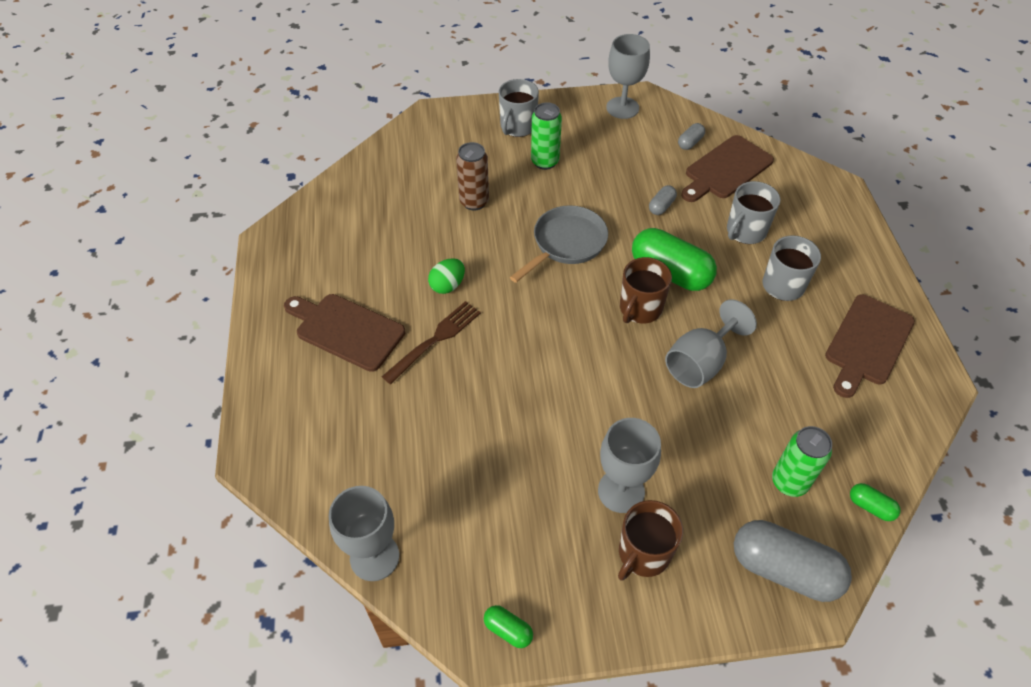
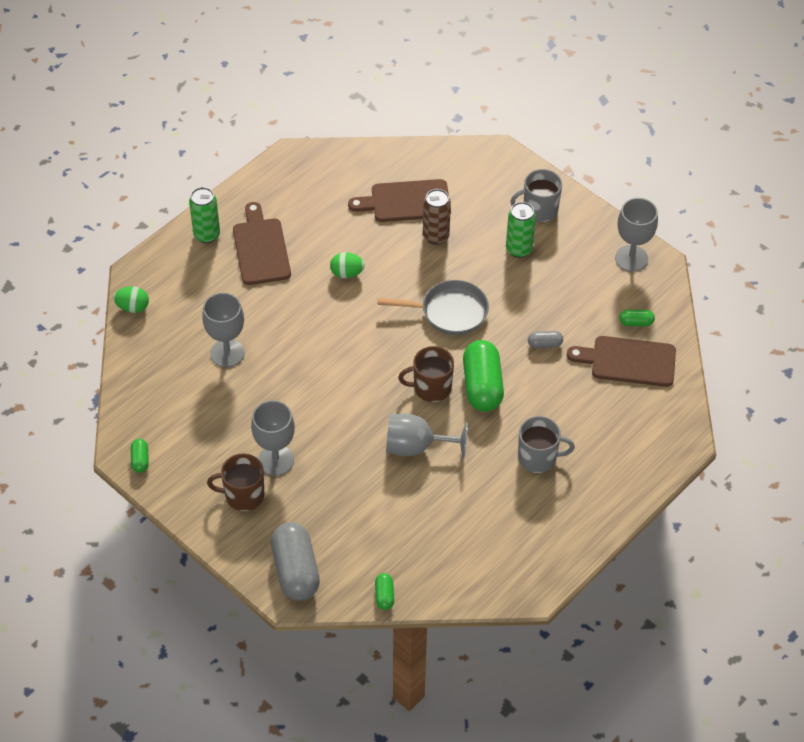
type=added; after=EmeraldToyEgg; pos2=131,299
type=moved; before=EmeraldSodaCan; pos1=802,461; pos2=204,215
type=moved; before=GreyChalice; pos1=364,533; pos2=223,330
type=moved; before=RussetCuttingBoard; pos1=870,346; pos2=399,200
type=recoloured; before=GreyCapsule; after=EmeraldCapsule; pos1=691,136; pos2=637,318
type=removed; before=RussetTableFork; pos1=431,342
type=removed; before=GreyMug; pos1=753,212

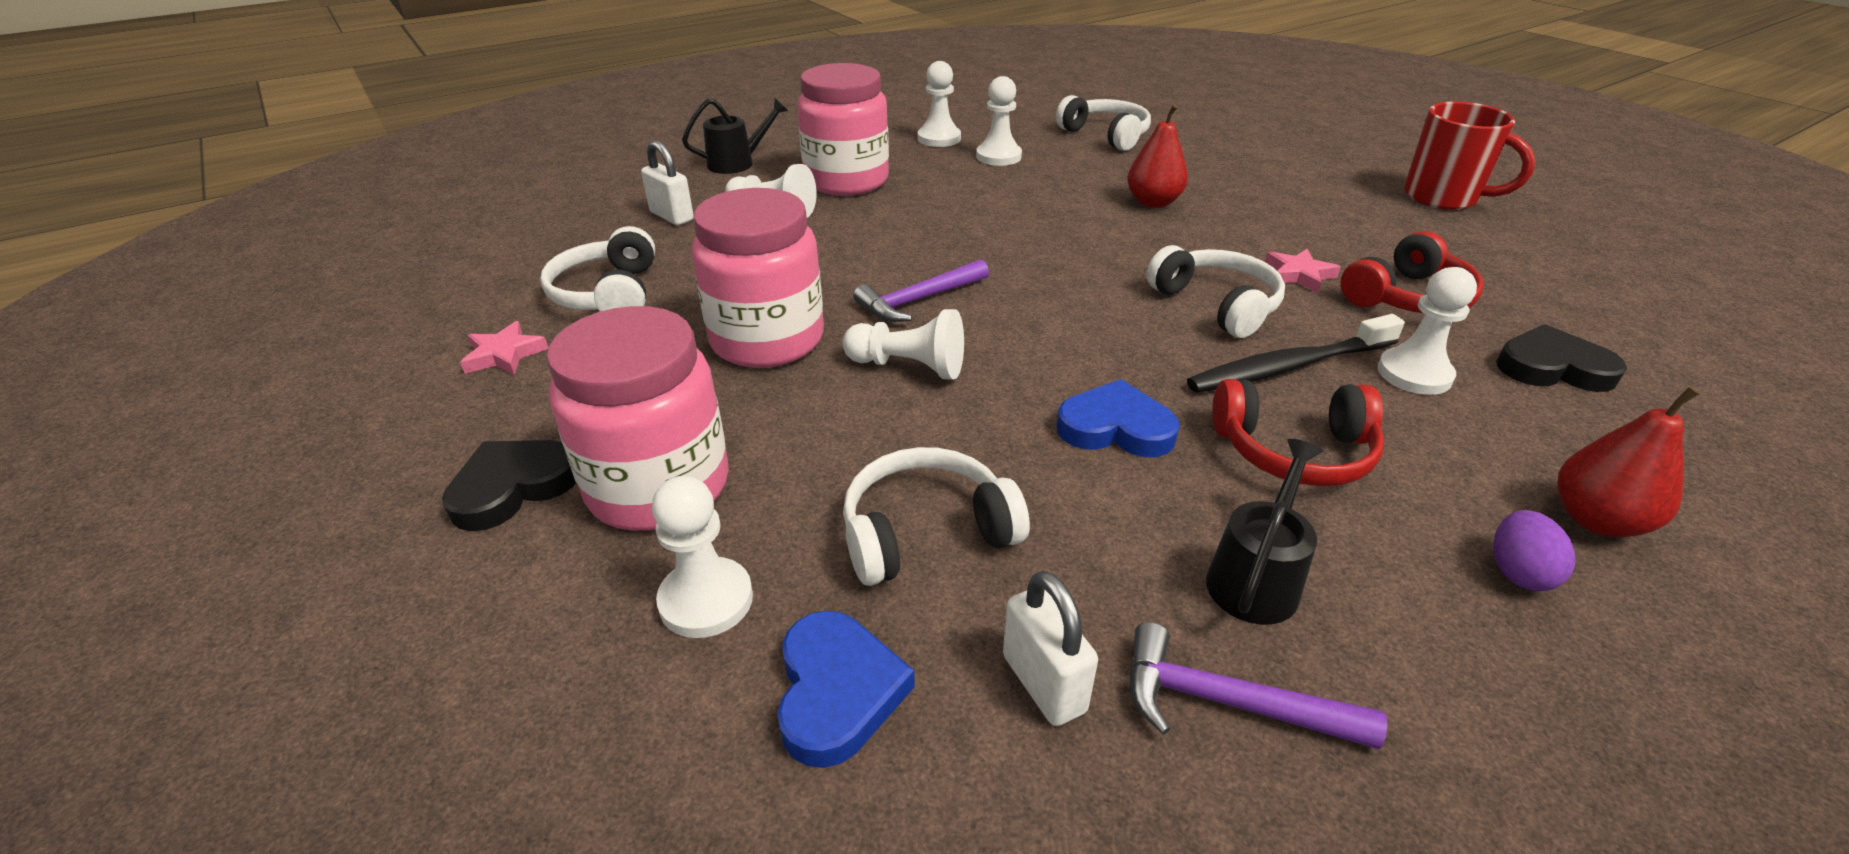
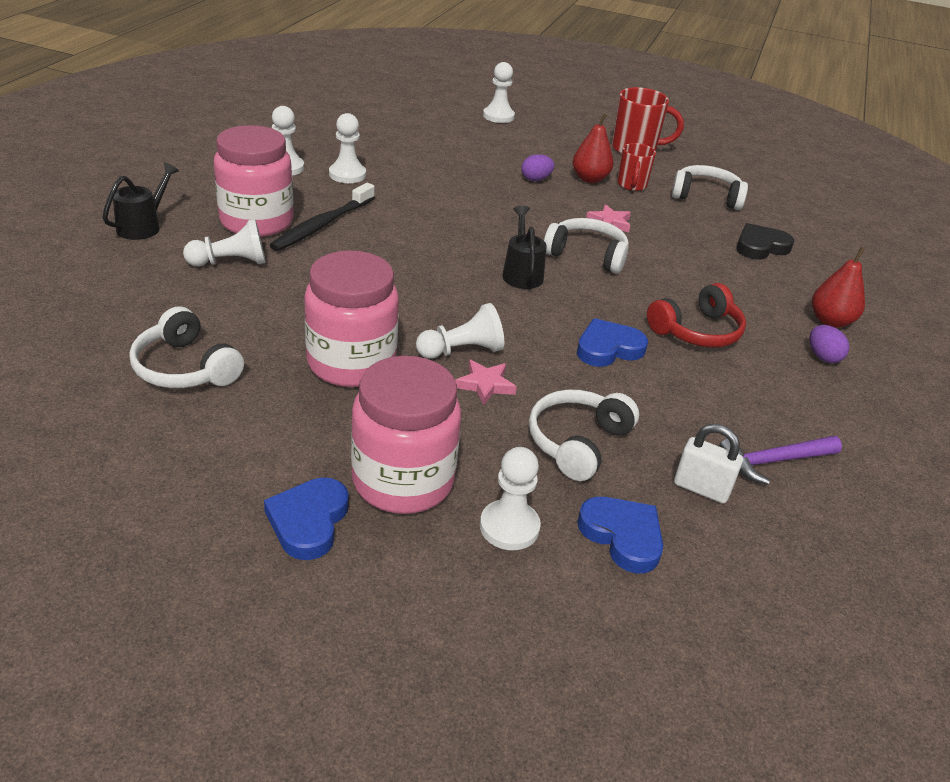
type=recoloured; before=JetBlackHeart; after=CobaltHeart; pos1=509,485; pos2=306,519
type=moved; before=JetBlackToothBrush; pos1=1296,353; pos2=322,217
type=moved; before=RosyFivePointedStar; pos1=504,348; pos2=486,382
type=moved; before=WhiteGamePawn; pos1=1427,331; pos2=499,92
type=moved; before=JetBlackWateringPot; pos1=1264,532; pos2=524,247
type=added; after=VioletToyEgg; pos2=538,167
type=moved; before=ScarletPear; pos1=1157,156; pos2=593,148
type=added; after=ScarletMug; pos2=636,167
type=moved; before=WhiteHeadset; pos1=1103,123; pos2=710,187
type=removed; before=WhitePadlock; pos1=667,182
type=removed; before=VioletHammer; pos1=921,290
type=removed; before=ScarletHeadset; pos1=1412,272

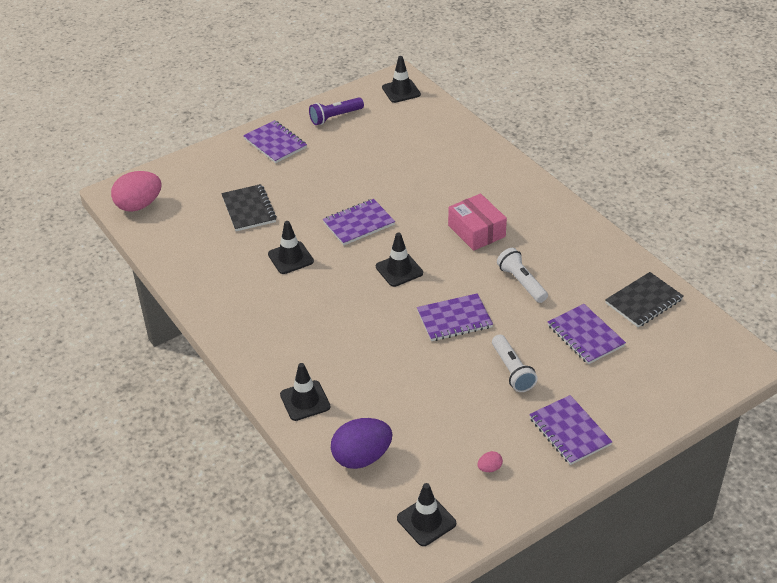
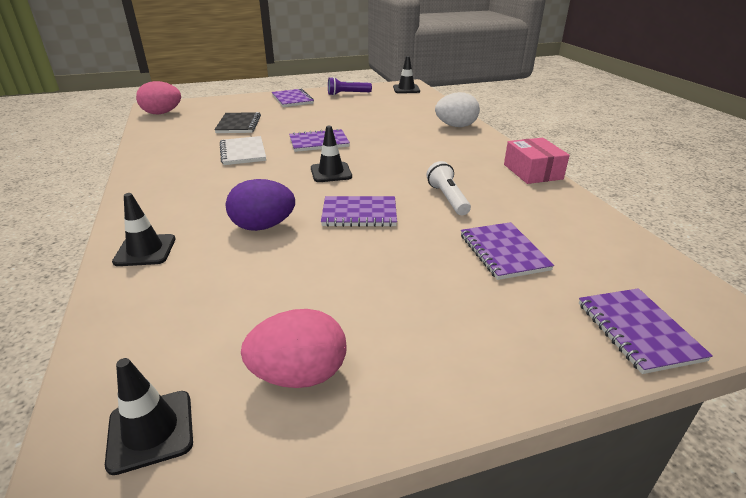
type=replaced; before=JetBlackSafetyCone; after=WhiteNotebook; pos1=291,247; pos2=243,150
type=moved; before=VioletToyEgg; pos1=361,443; pos2=260,205
type=resized; before=RosyToyEgg; pos1=490,461; pos2=293,348; scale=2.39
type=added; after=WhiteToyEgg; pos2=457,109
type=moved; before=RosyPackage; pos1=477,222; pos2=537,161
type=moved; before=VioletNotebook; pos1=571,430; pos2=646,331
type=removed; before=WhitePocketTorch; pos1=515,363
type=removed; before=JetBlackNotebook; pos1=644,300

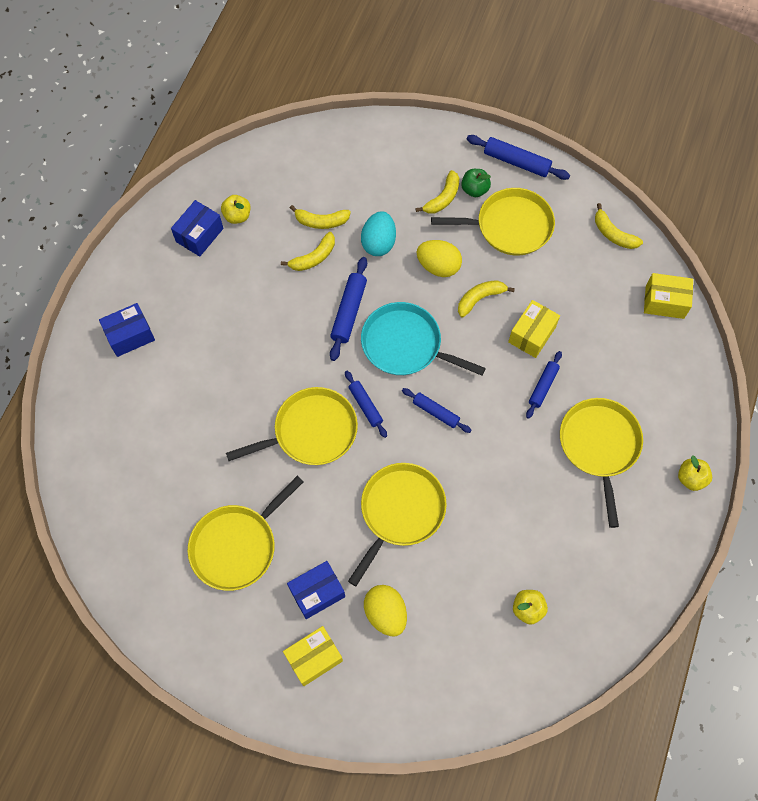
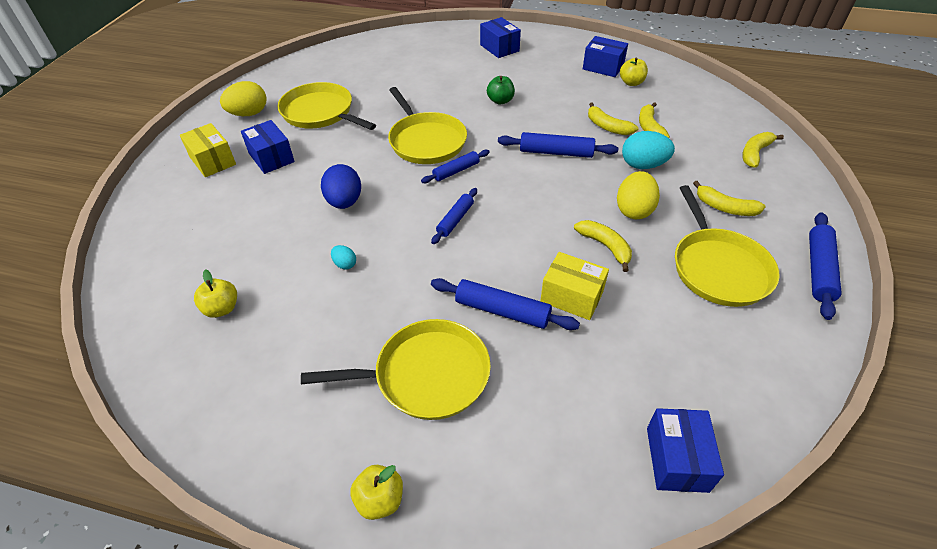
type=moved; before=GoldenToyEgg; pos1=385,610; pos2=243,98
type=replaced; before=GoldenPan; after=CobaltToyEgg; pos1=397,524; pos2=341,186
type=added; after=AquaToyEgg; pos2=343,257
type=resized; before=CobaltDoughRoller; pos1=544,385; pos2=505,304; scale=1.51
type=moved; before=EmeraldToyApple; pos1=476,183; pos2=501,90
type=recoloured; before=GoldenPackage; after=CobaltPackage; pos1=668,296; pos2=685,450
type=moved; before=GoldenBananaFruit; pos1=619,226; pos2=763,150
type=removed; before=AquaPan; pos1=423,339

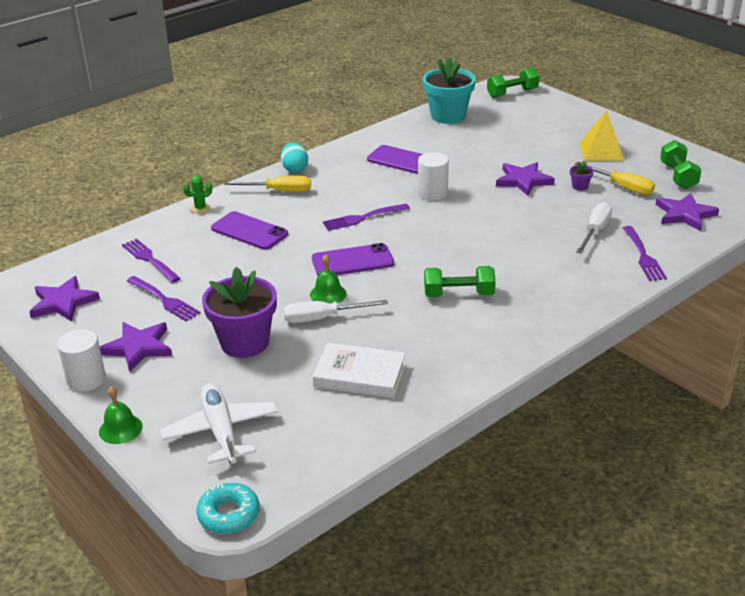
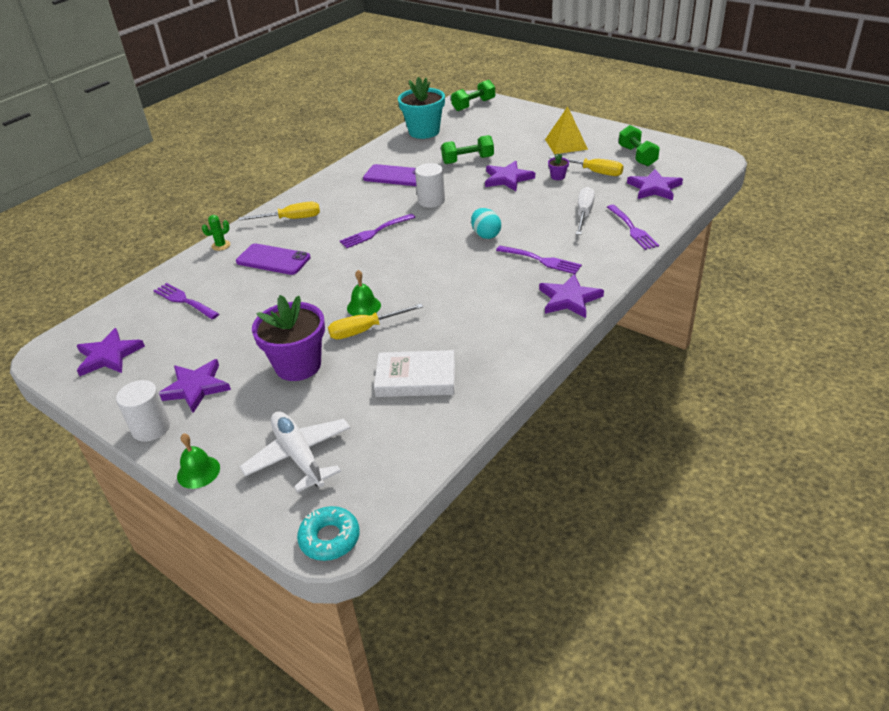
type=recoloured; before=WhiteHandScrewdriver; after=GoldenHandScrewdriver; pos1=336,311; pos2=375,321
type=moved; before=EmeraldFreeWeight; pos1=460,281; pos2=467,149
type=moved; before=AquaToyEgg; pos1=294,158; pos2=486,223
type=moved; before=VioletTableFork; pos1=164,299; pos2=539,260
type=added; after=VioletFivePointedStar; pos2=571,296
type=removed; before=VioletSmartphone; pos1=353,259

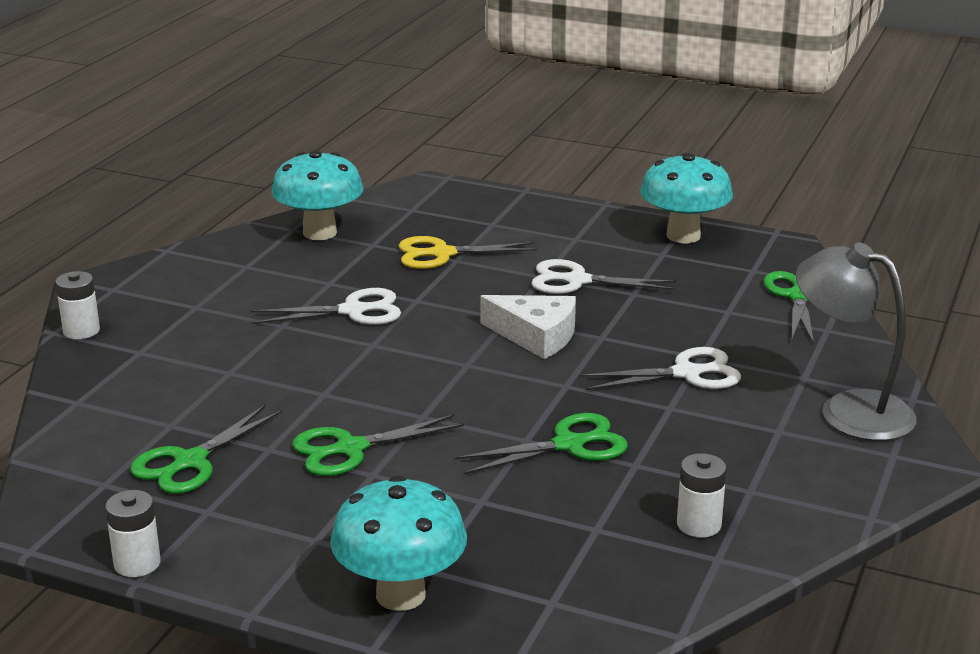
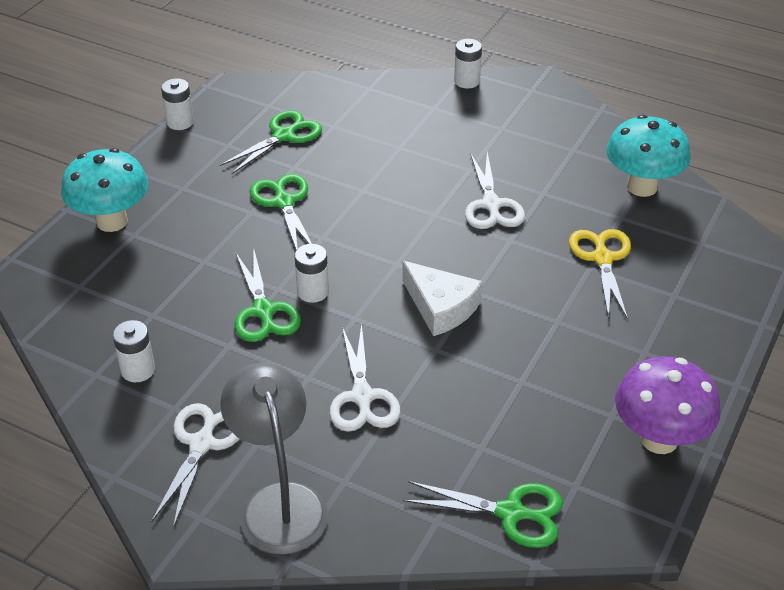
type=moved; before=WhiteShears; pos1=603,276; pos2=195,465
type=turned; before=EmeraldShears; pos1=206,449; pos2=271,142; turn=90
type=turned; before=GreyReadingLamp; pos1=856,341; pos2=274,458; turn=-60
type=added; after=WhitePowerCell; pos2=311,273
type=turned; before=WhiteCheeseWedge; pos1=528,327; pos2=442,298; turn=-75
type=recoloured; before=AquaToadstool; after=VioletToadstool; pos1=686,198; pos2=668,405

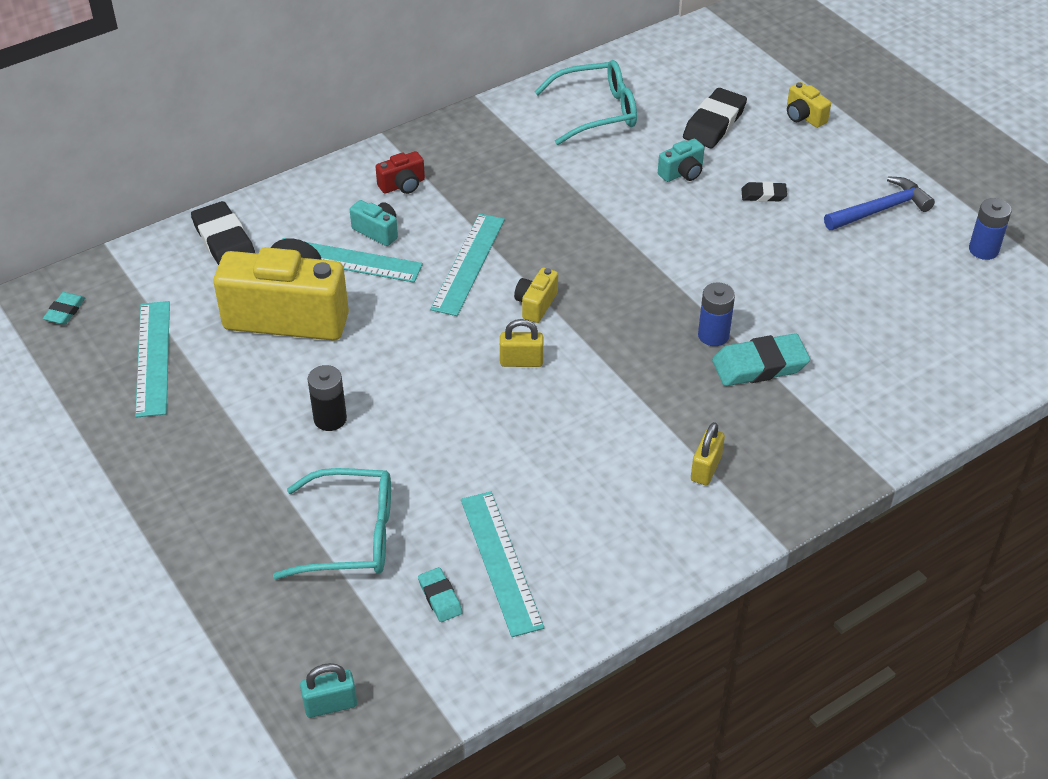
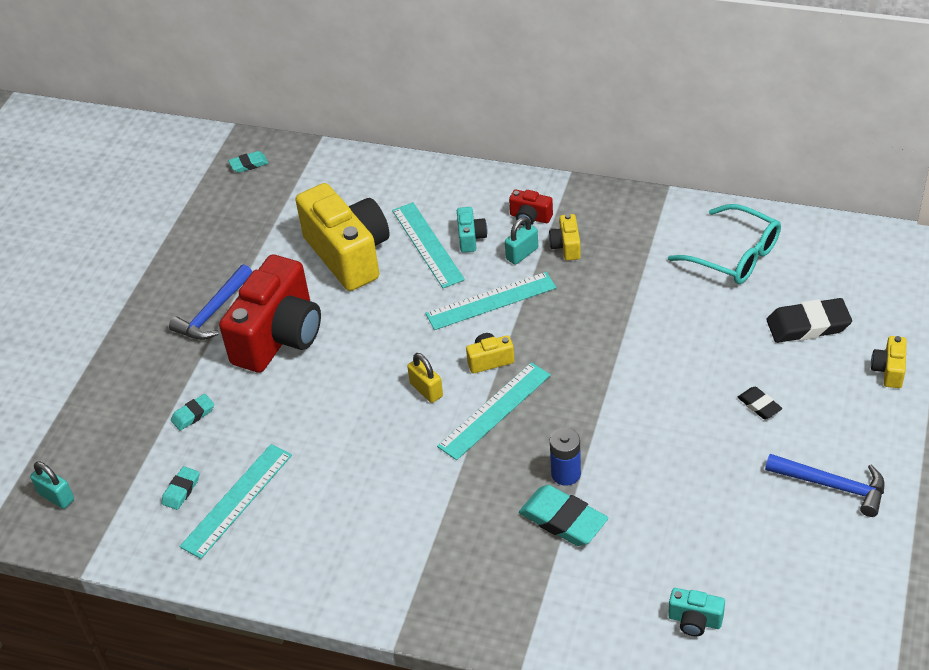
type=added; after=CobaltHammer; pos2=210,302
type=replaced; before=AquaEyeglasses; after=AquaPencilEraser; pos1=332,523; pos2=192,412
type=replaced; before=JetBlackPowerCell; after=ScarletCompactCamera; pos1=327,398; pos2=270,314
type=moved; before=AquaMeasuringStick; pos1=152,359; pos2=494,411
type=added; after=AquaPadlock; pos2=521,241
type=added; after=GoldenCompactCamera; pos2=565,237
type=moved; before=AquaCompactCamera; pos1=681,160; pos2=696,612
type=removed; before=JetBlackPencilEraser; pos1=223,233
type=removed; before=GoldenPadlock; pos1=708,453
type=removed; before=CobaltPowerCell; pos1=990,229

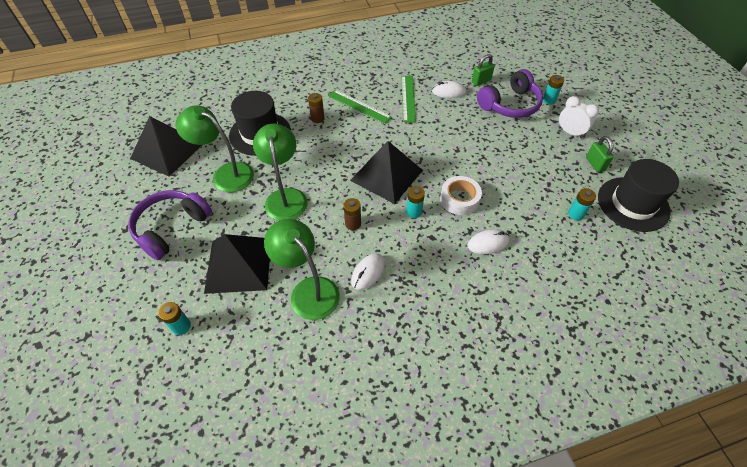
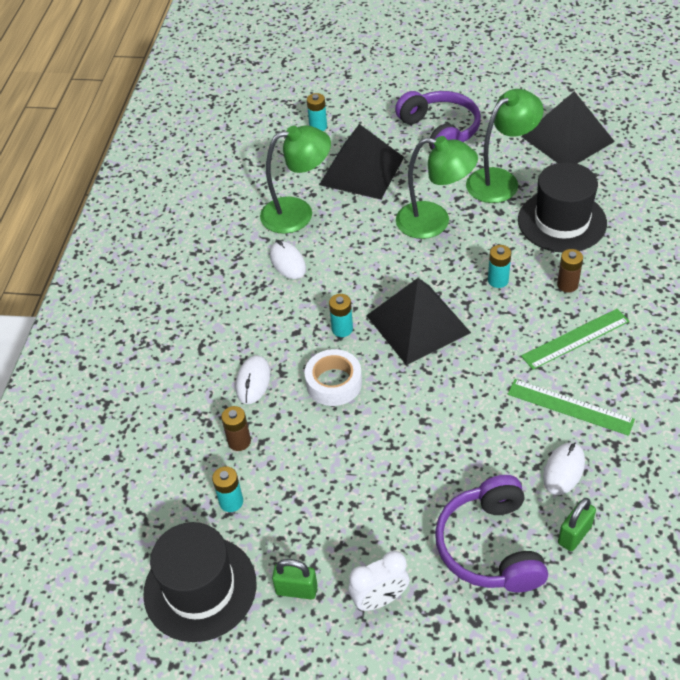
type=moved; before=RussetPowerCell; pos1=352,214; pos2=236,428
type=moved; before=AquaPowerCell; pos1=553,90; pos2=499,266
type=turned; before=EmeraldPadlock; pos1=483,70; pos2=577,524; turn=45

